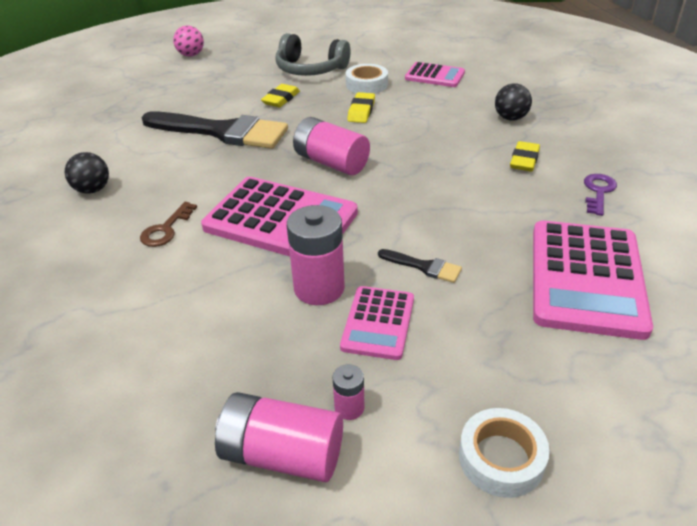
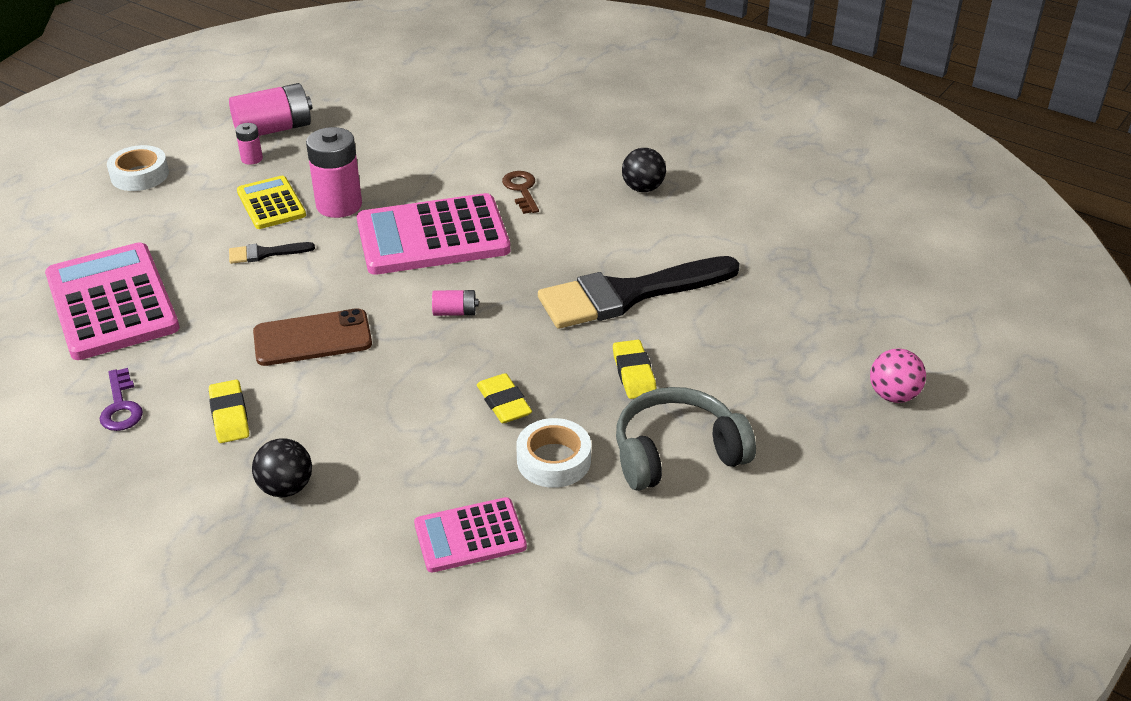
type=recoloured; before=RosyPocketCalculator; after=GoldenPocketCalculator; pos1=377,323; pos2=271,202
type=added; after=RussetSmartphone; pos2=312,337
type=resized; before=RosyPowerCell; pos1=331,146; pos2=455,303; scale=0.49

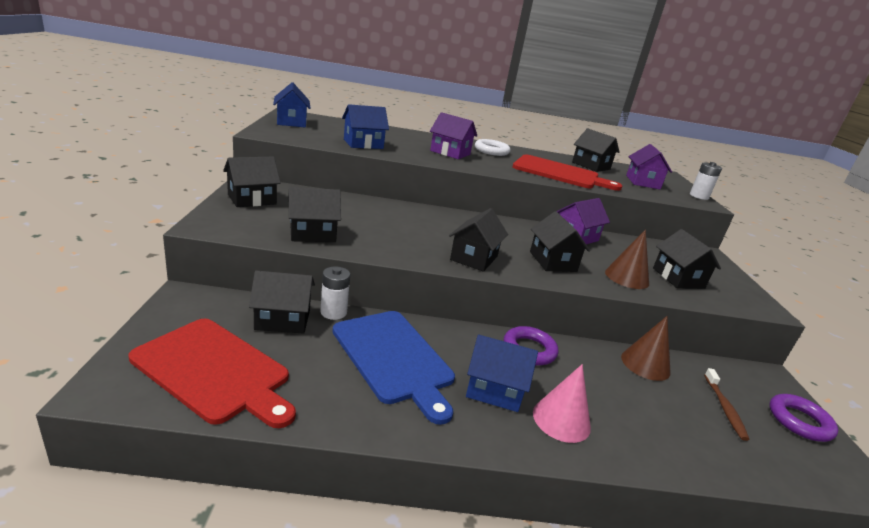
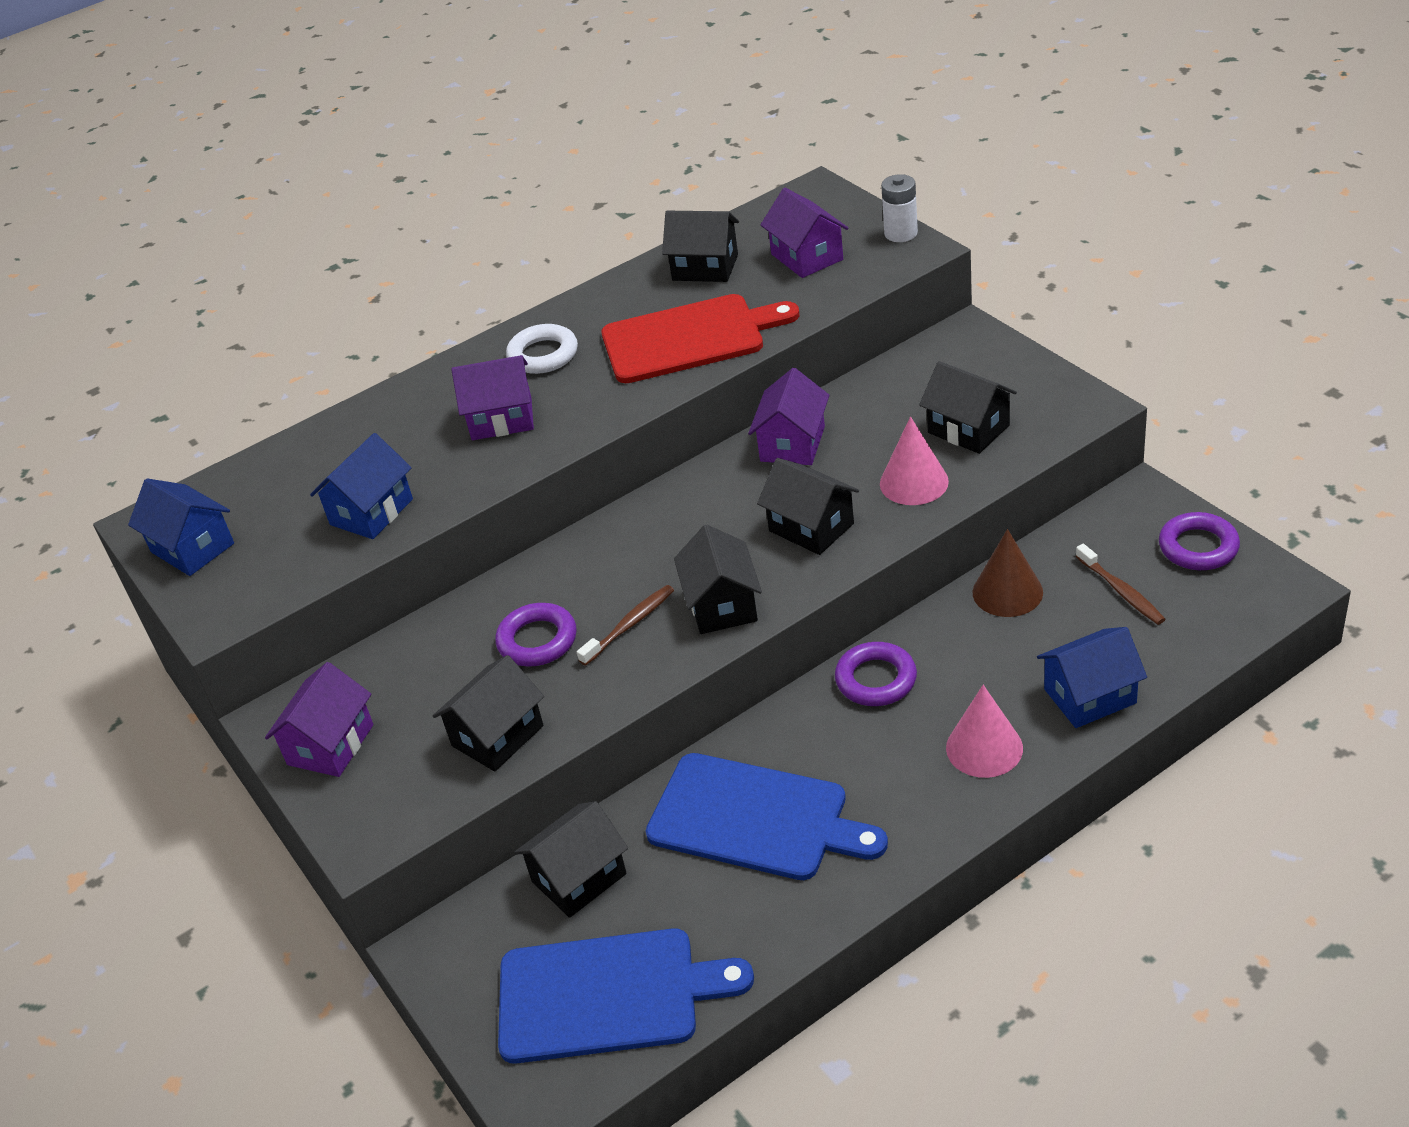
type=recoloured; before=JetBlackHouse; after=VioletHouse; pos1=252,182; pos2=319,719
type=added; after=VioletRing; pos2=536,635
type=recoloured; before=ScarletCuttingBoard; after=CobaltCuttingBoard; pos1=212,373; pos2=626,996
type=added; after=RussetToothBrush; pos2=625,625
type=recoloured; before=RussetCone; after=RosyCone; pos1=627,259; pos2=914,460
type=moved; before=CobaltHouse; pos1=502,373; pos2=1092,677
type=removed; before=WhitePowerCell; pos1=335,293

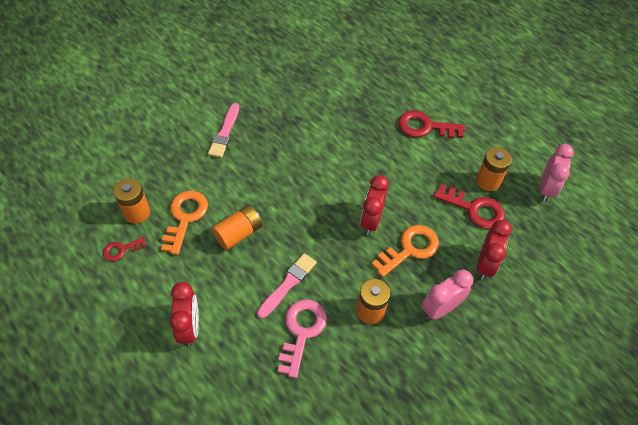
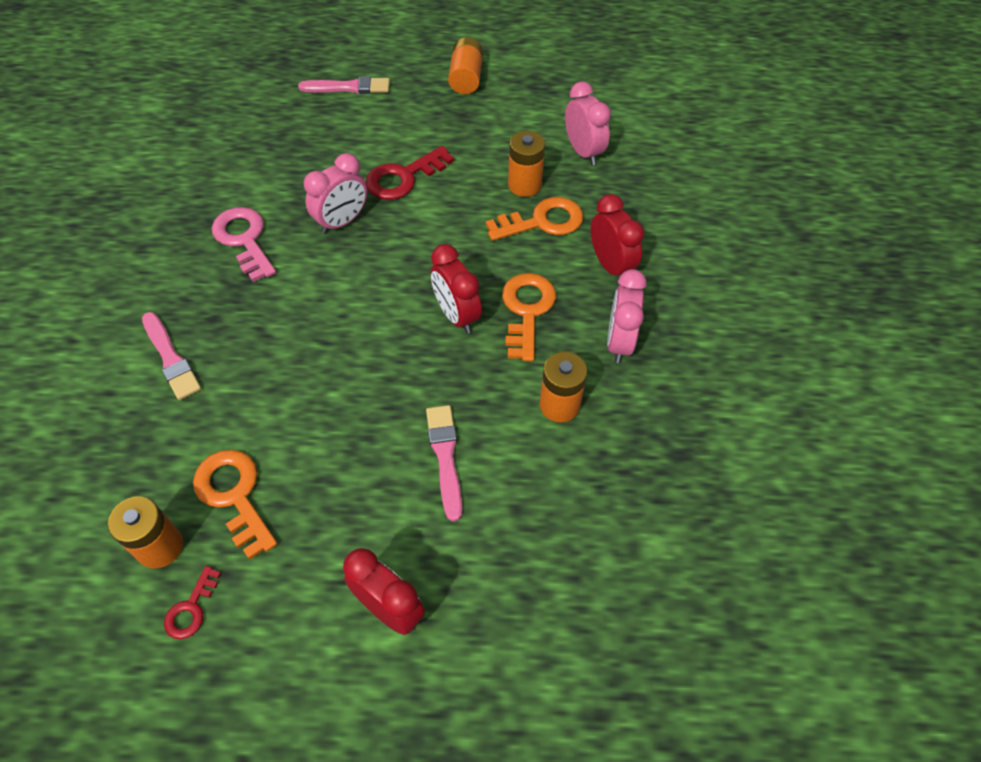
type=moved; before=RosyLatchkey; pos1=302,338; pos2=244,244
type=added; after=RosyPaintbrush; pos2=344,85
type=added; after=RosyBedsideClock; pos2=335,193
type=moved; before=OrangeColouredPowerCell; pos1=237,227; pos2=465,65
type=recoloured; before=ScarletLatchkey; after=OrangeColouredLatchkey; pos1=469,206; pos2=534,219

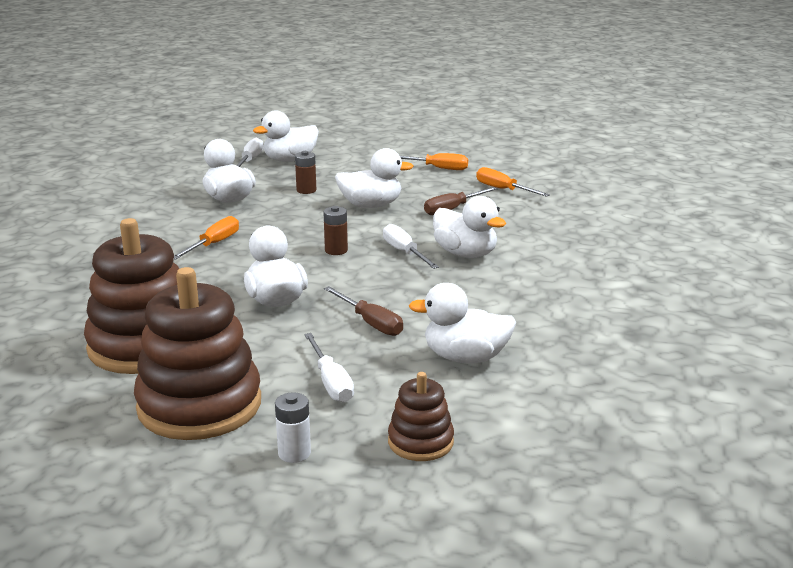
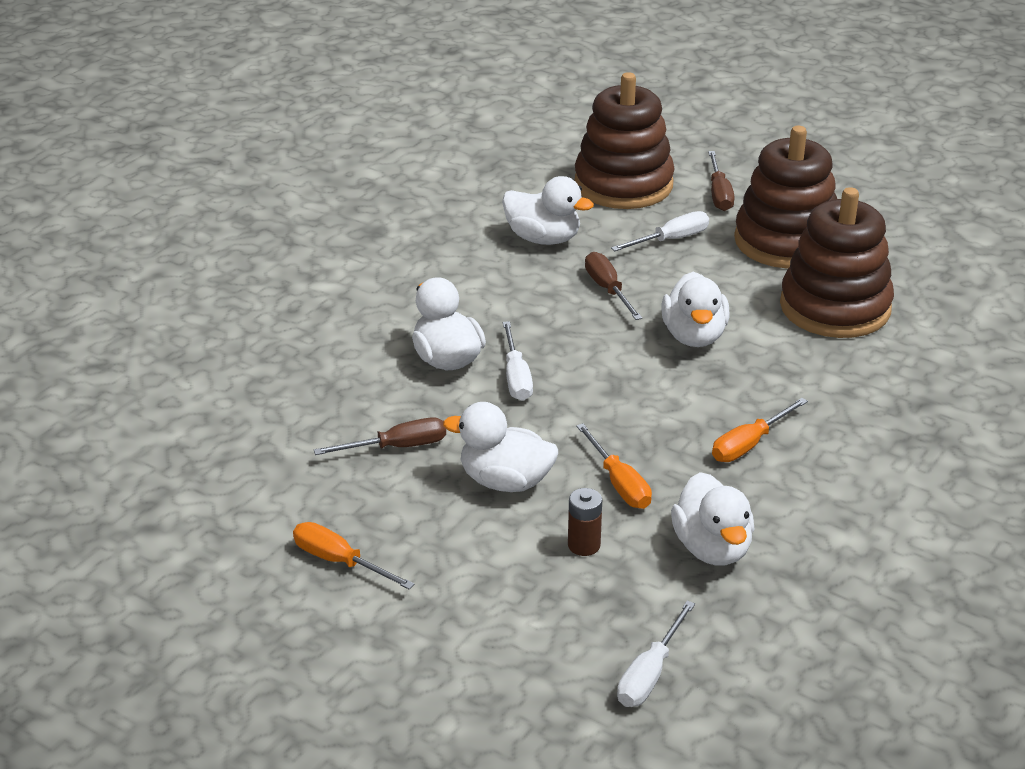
type=resized; before=RussetStackingToy; pos1=421,416; pos2=624,140; scale=1.98
type=moved; before=OrangeColouredHandScrewdriver; pos1=513,182; pos2=614,466
type=turned; before=WhiteHandScrewdriver; pos1=329,368; pos2=660,231; turn=60
type=replaced; before=WhitePowerCell; after=RussetHandScrewdriver; pos1=293,427; pos2=721,181
type=removed; before=WhiteDuck; pos1=286,136
type=removed; before=RussetPowerCell; pos1=335,230

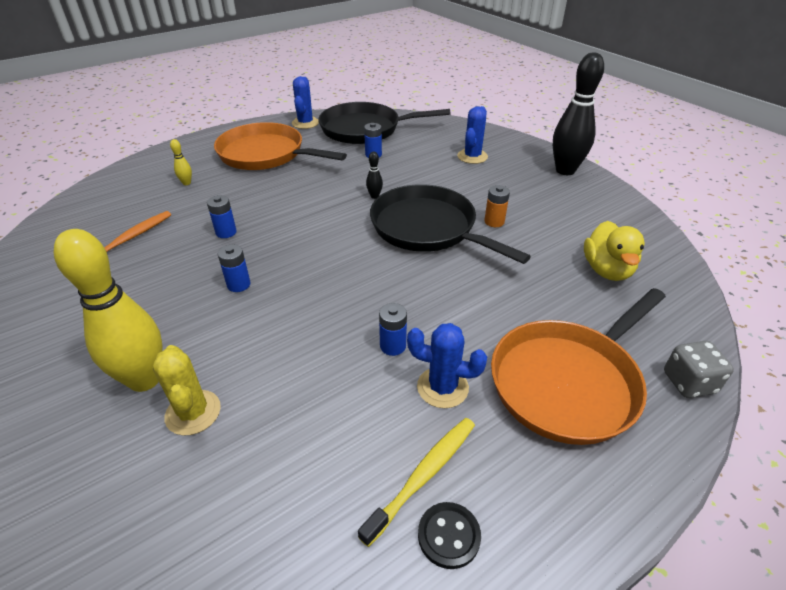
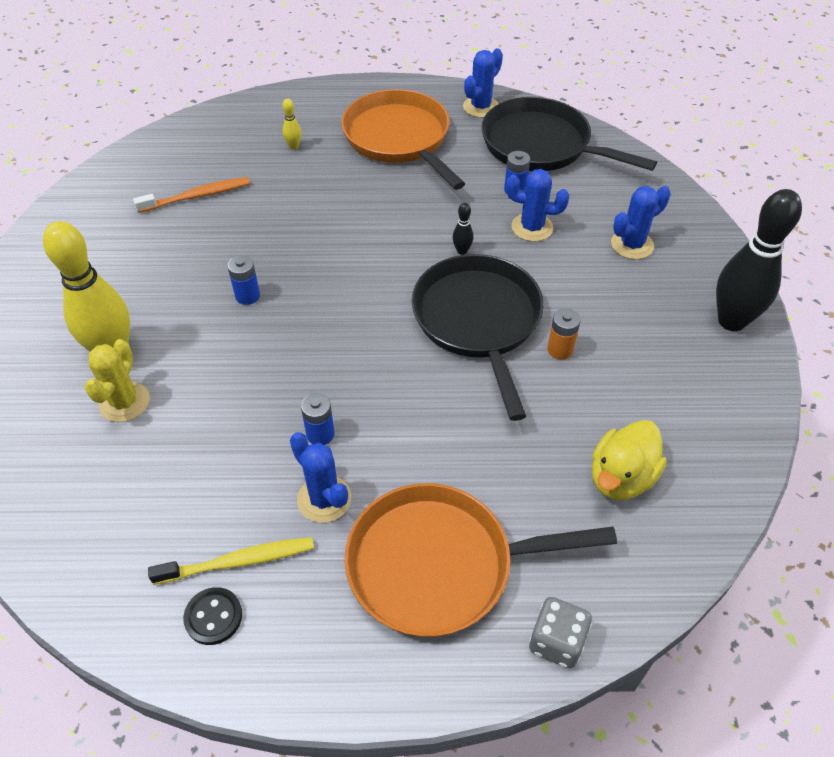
type=added; after=CobaltPricklyPlant; pos2=537,205
type=removed; before=CobaltPowerCell; pos1=222,216

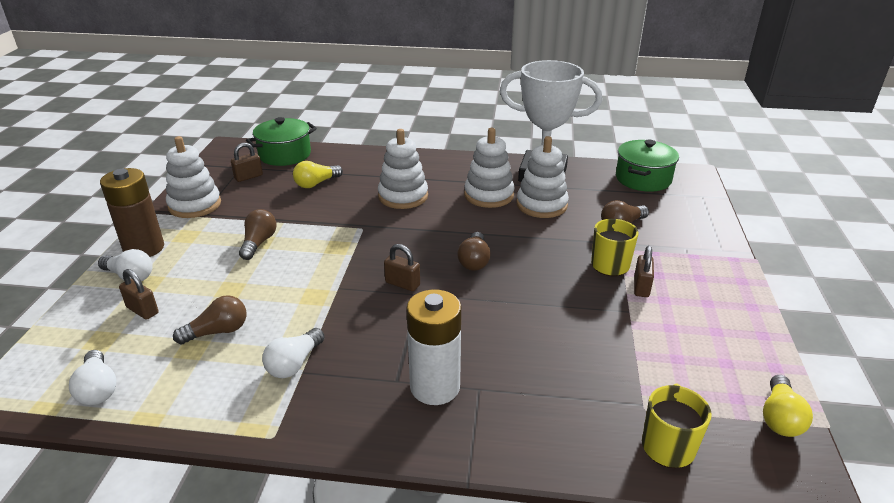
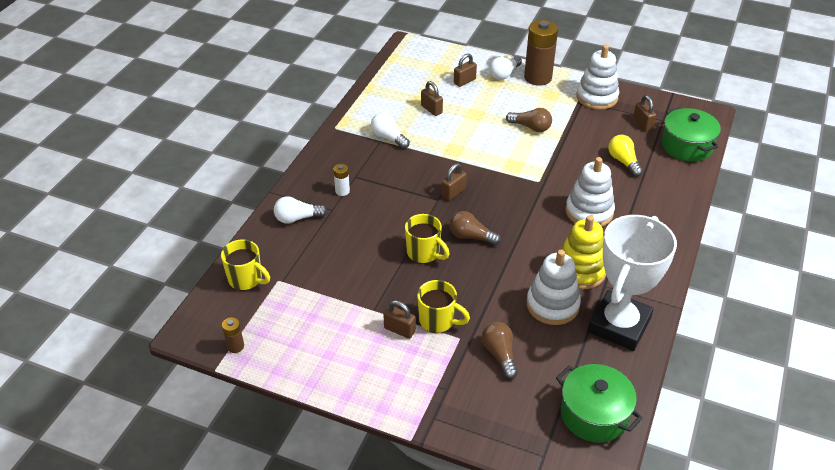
type=replaced; before=GoldenLightbulb; after=RussetPowerCell; pos1=788,406; pos2=233,335
type=moved; before=WhiteLightbulb; pos1=92,377; pos2=300,210
type=resized; before=WhitePowerCell; pos1=433,347; pos2=341,180; scale=0.45
type=added; after=GoldenMug; pos2=427,239
type=replaced; before=RussetLightbulb; after=RussetPadlock; pos1=209,320; pos2=432,98
type=recoloured; before=WhiteStackingToy; after=GoldenStackingToy; pos1=489,168; pos2=583,252

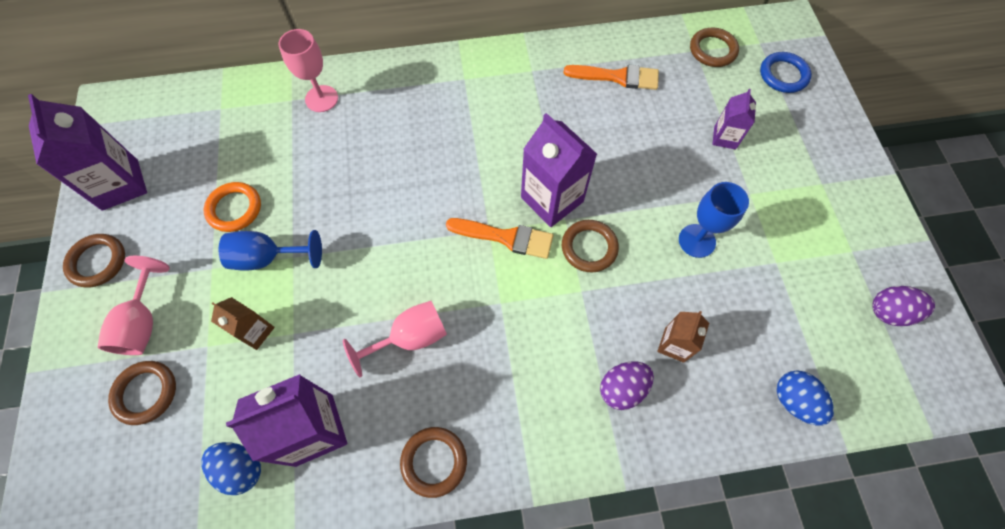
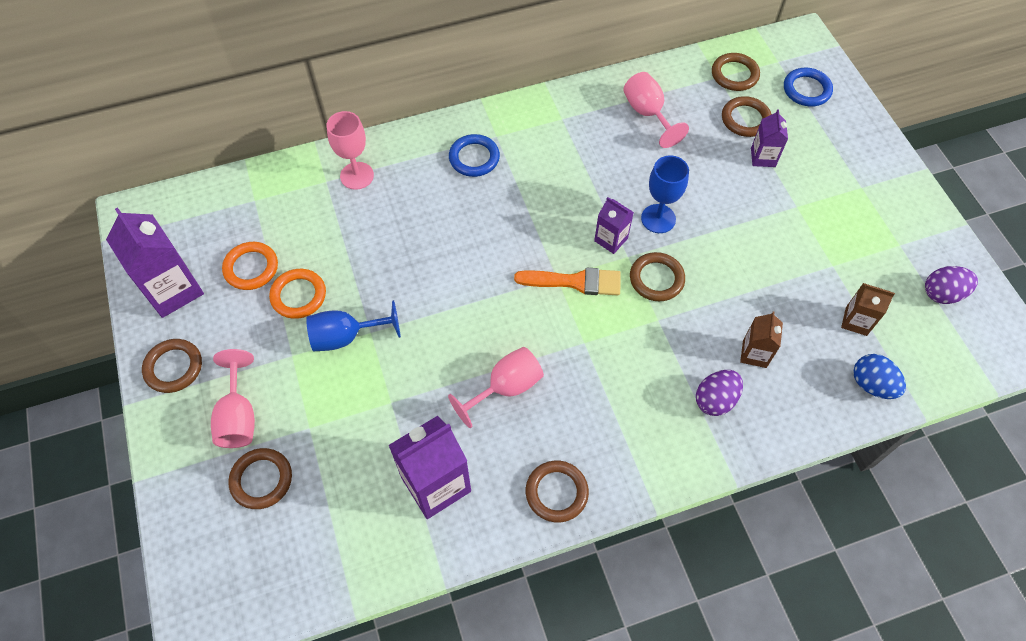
type=added; after=OrangeColouredRing; pos2=250,266
type=added; after=CobaltRing; pos2=474,155
type=resized; before=VioletJuiceCarton; pos1=559,170; pos2=614,225; scale=0.55
type=replaced; before=OrangeColouredPaintbrush; after=RosyChalice; pos1=611,77; pos2=656,110
type=moved; before=CobaltChalice; pos1=714,220; pos2=665,194
type=added; after=RussetRing; pos2=747,116
type=moved; before=RussetJuiceCarton; pos1=243,323; pos2=868,309
type=removed; before=CobaltToyEgg; pos1=231,468

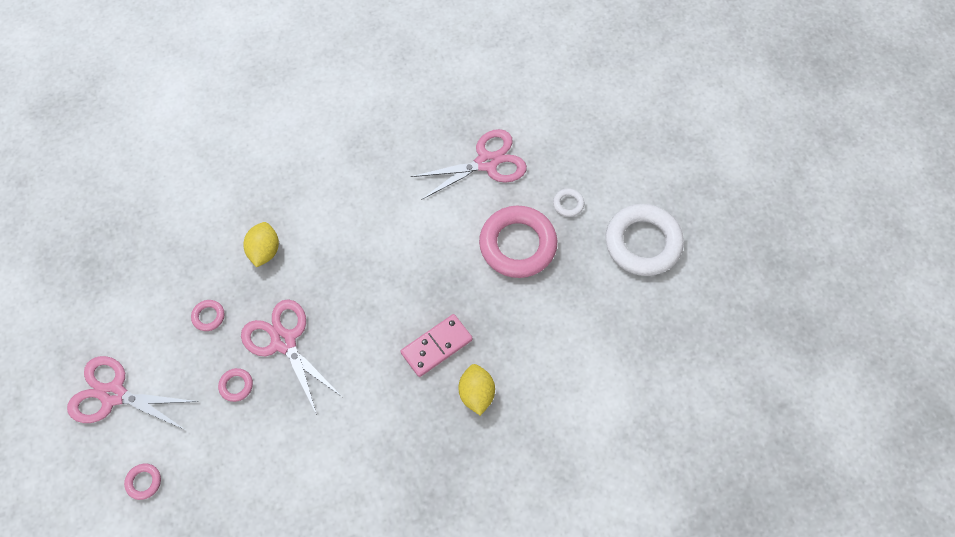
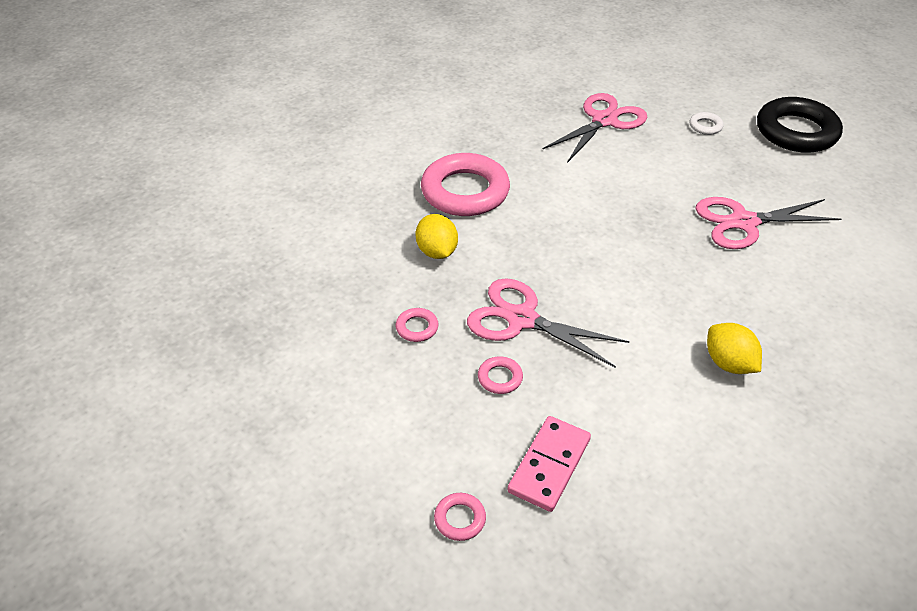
type=moved; before=RosyRing; pos1=518,242; pos2=465,184
type=moved; before=RosyDomino; pos1=436,345; pos2=549,464
type=moved; before=RosyShears; pos1=133,393; pos2=768,223
type=moved; before=GoldenLemon; pos1=476,390; pos2=734,348
type=recoloured; before=WhiteRing; after=JetBlackRing; pos1=644,240; pos2=800,125

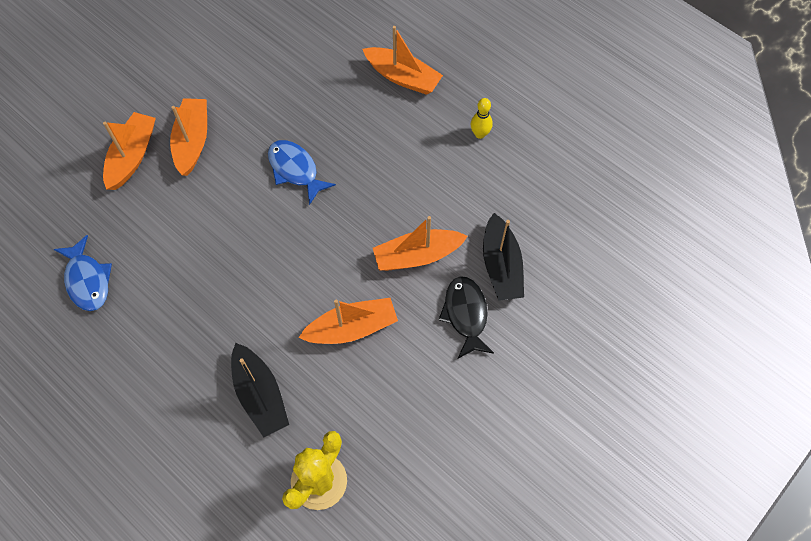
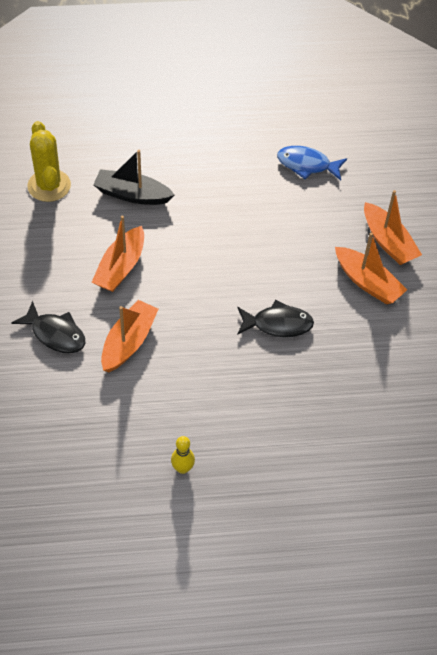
type=recoloured; before=CobaltFish; after=JetBlackFish; pos1=302,172; pos2=275,318
type=removed; before=OrangeColouredBoat; pos1=403,60
type=removed; before=JetBlackBoat; pos1=503,257

